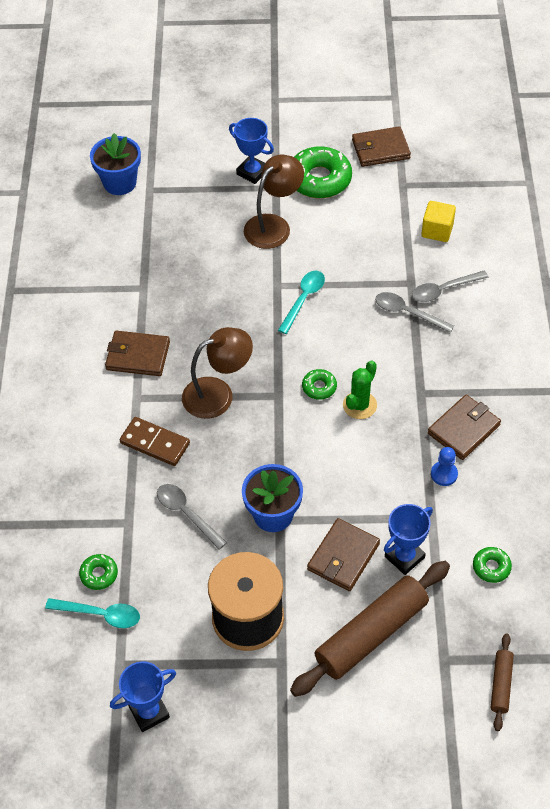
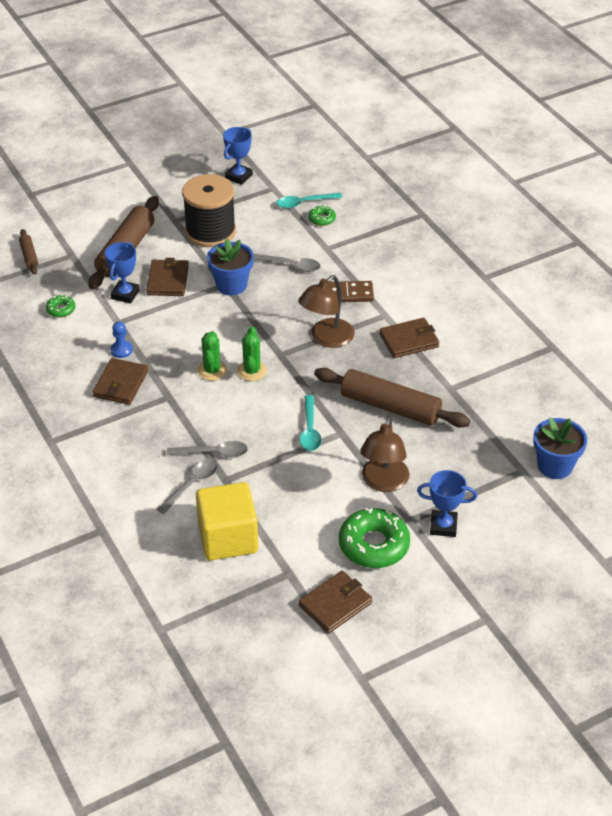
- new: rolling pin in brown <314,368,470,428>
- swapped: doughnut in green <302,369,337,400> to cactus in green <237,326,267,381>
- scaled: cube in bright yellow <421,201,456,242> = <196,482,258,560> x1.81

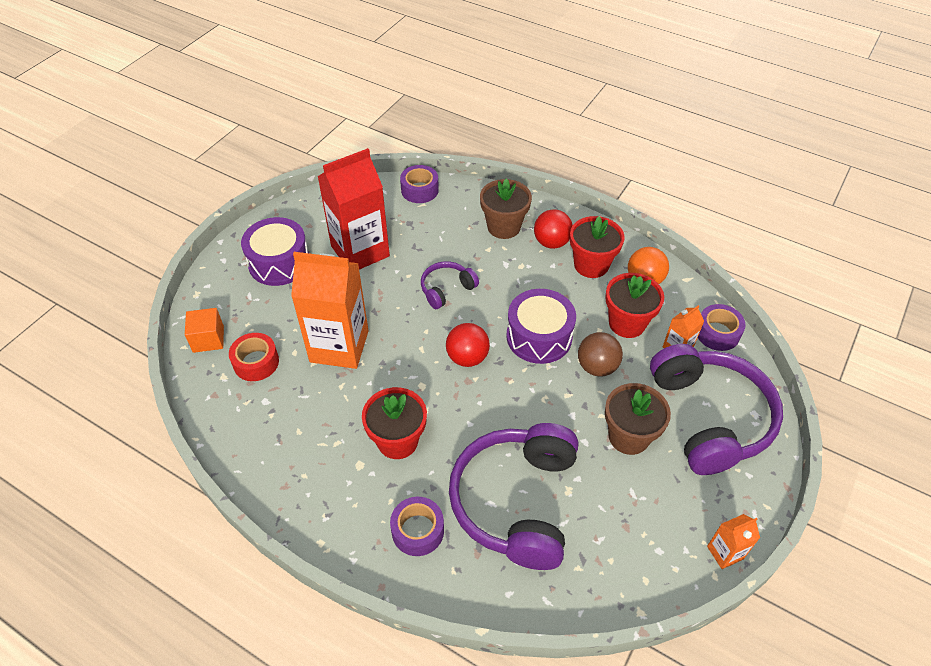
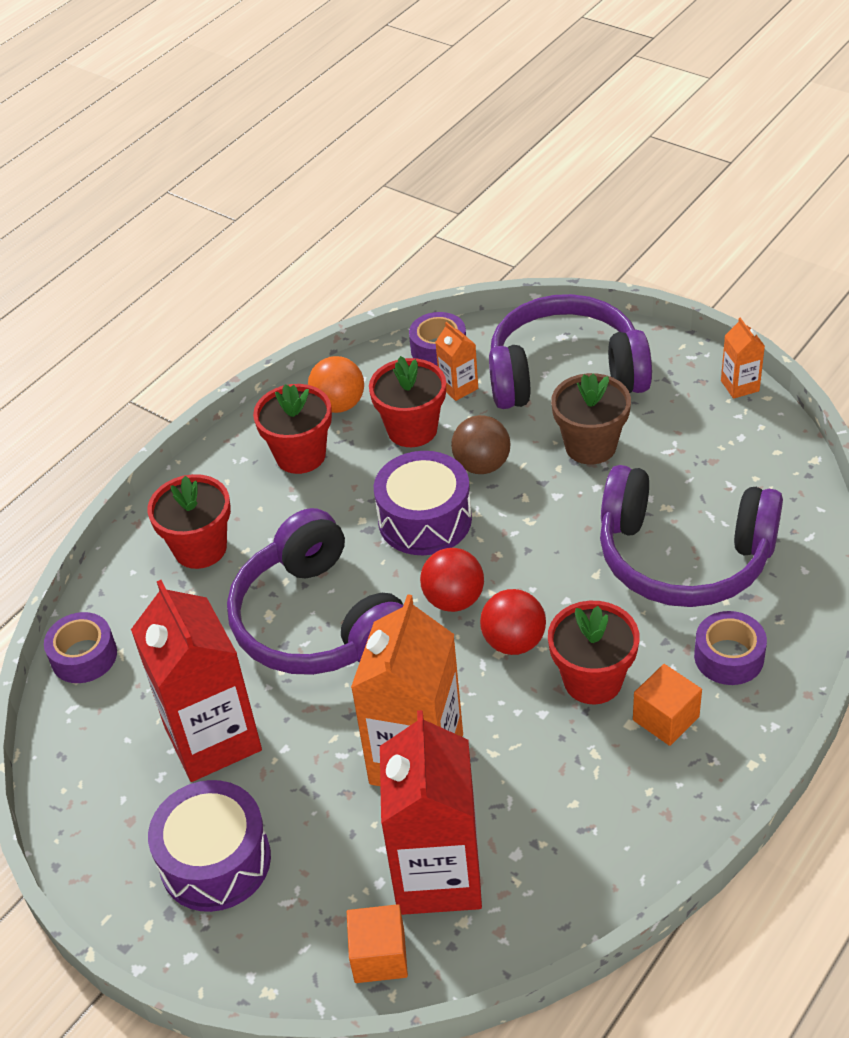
- new: cube in orange <633,664,702,746>
- shifted: ball in red <534,210,573,249> to <480,589,546,655>
- swapped: tape in red <229,333,279,381> to carton in red <380,710,482,915>
- repainted: plant pot in brown <480,178,532,239> to plant pot in red <147,474,231,569>
- scaled: headset in royal purple <421,261,479,309> = <227,508,403,675> x2.10

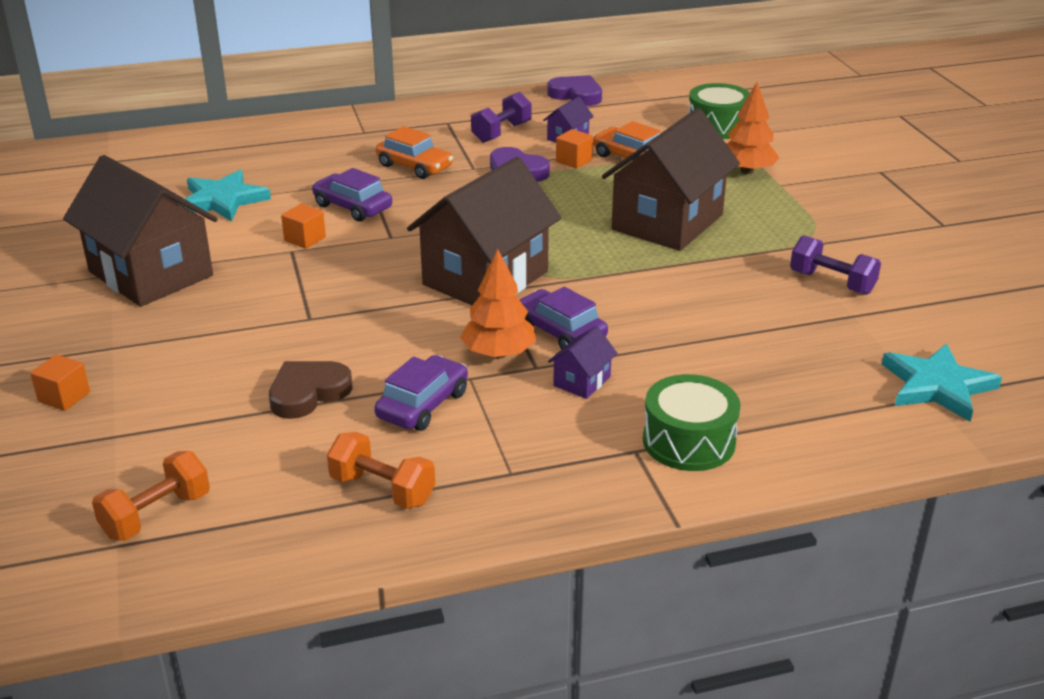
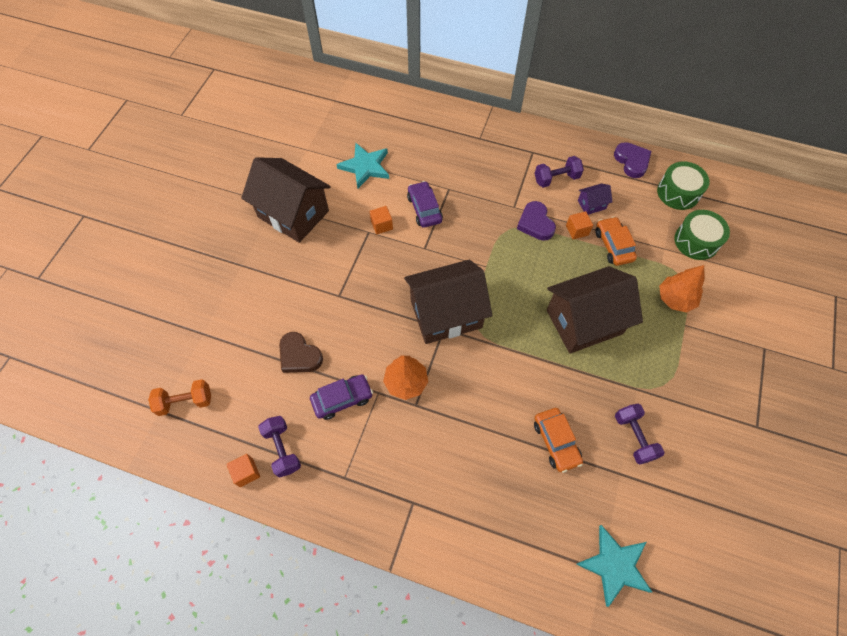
- gone: automobile in royal purple <519,287,608,350>
- gone: cottage in royal purple <548,326,618,399>
- shifted: cube in orange <30,354,90,411> to <226,454,260,487>
- shifted: automobile in orange <376,126,453,179> to <534,408,583,473>
- shifted: toy drum in green <643,374,741,471> to <657,162,709,210>
- repainted: free weight in orange <327,432,435,509> to free weight in royal purple <258,416,301,478>
- rotated: cottage in brown <63,155,218,307> = <241,157,331,243> 45 degrees counterclockwise
- rotated: love heart in brown <269,361,353,419> = <279,332,323,373> 135 degrees counterclockwise

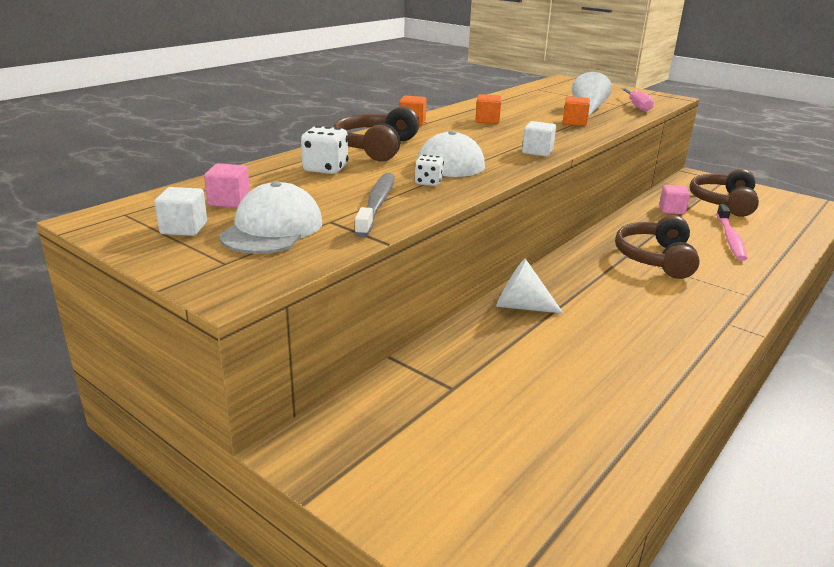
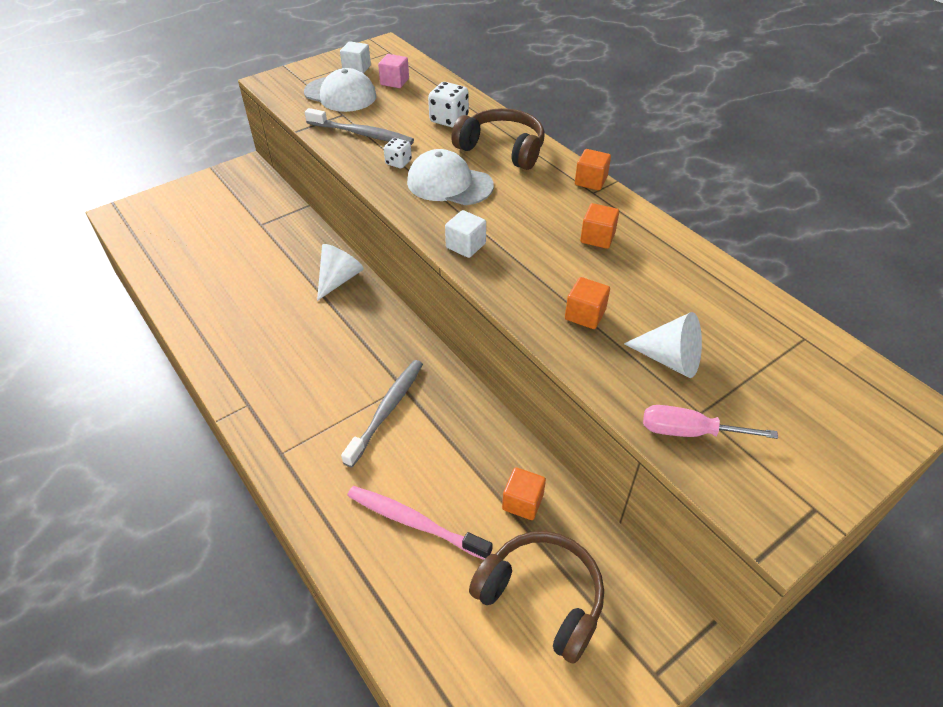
- swapped: headset in brown <615,215,700,279> to toothbrush in gray <341,360,423,468>
- repainted: cube in rosy <659,185,690,215> to cube in orange <502,467,546,520>

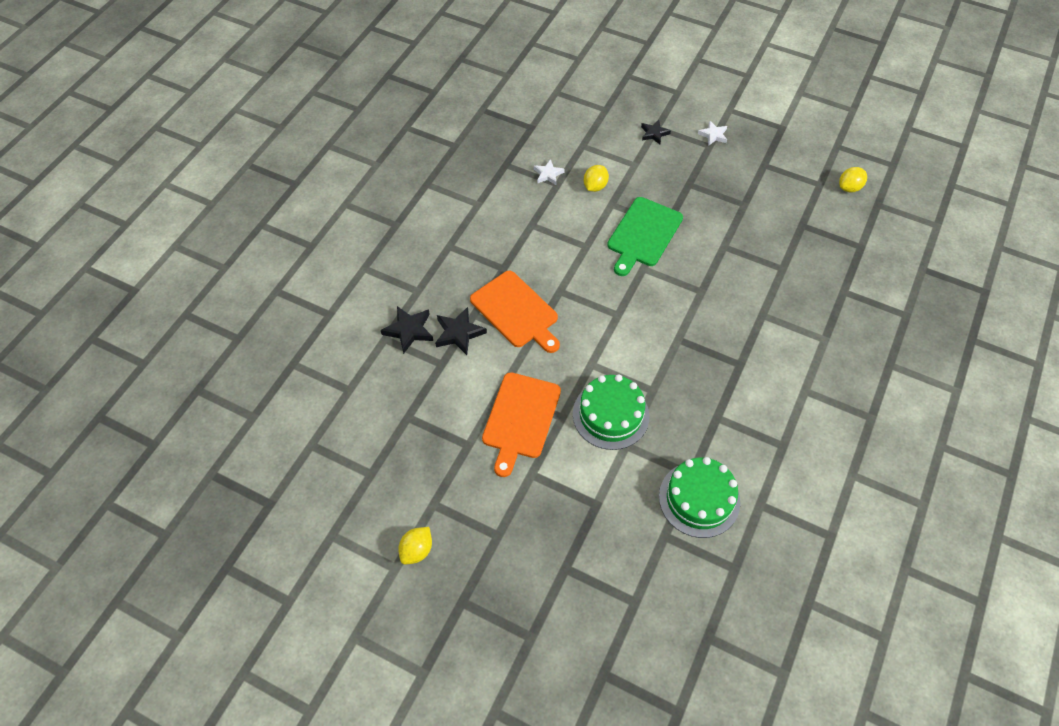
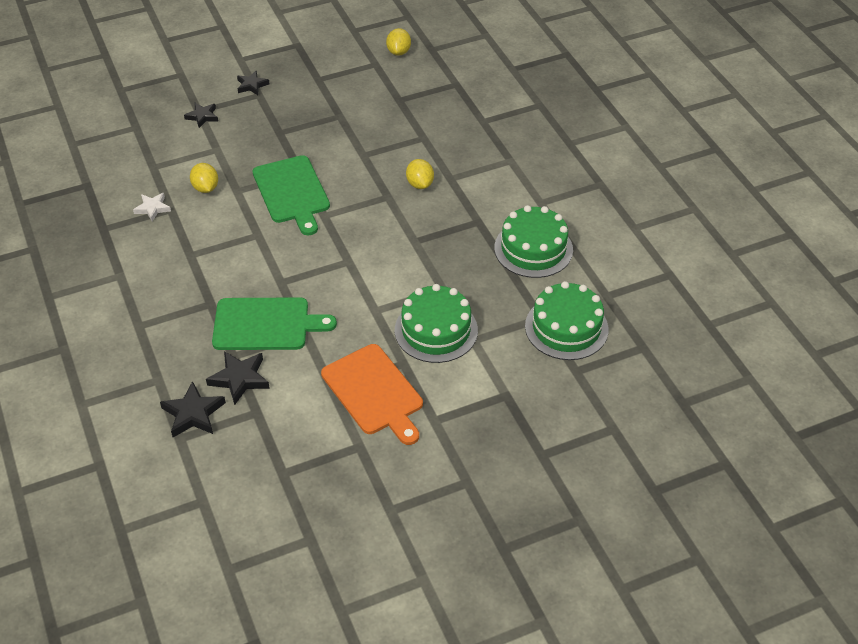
- new: gateau in green <494,205,573,278>
- shifted: citrus fruit in bright yellow <398,527,432,564> to <406,159,434,189>
- repainted: cutting board in orange <470,271,560,353> to cutting board in green <212,297,337,350>
- repainted: star shape in white <698,121,727,146> to star shape in ebony <237,71,270,95>

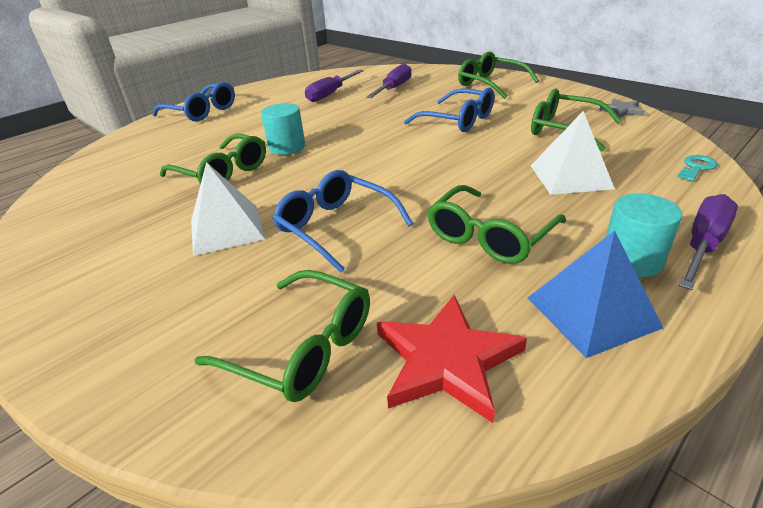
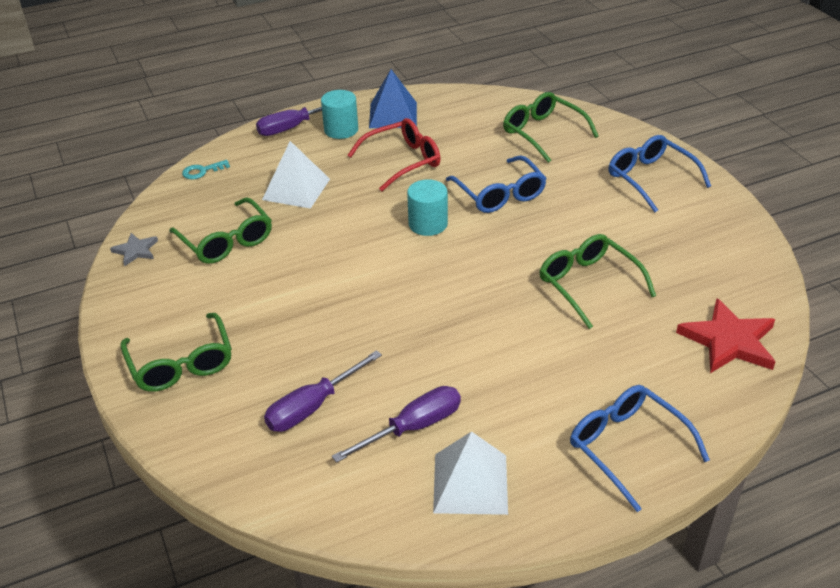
- shifted: solid pyramid in white <191,162,265,256> to <433,431,508,515>
- shifted: cylinder in aqua <261,103,305,155> to <407,179,448,236>
- shifted: star shape in red <377,295,527,423> to <676,298,776,373>
- shifted: spectacles in royal blue <404,87,494,132> to <609,135,711,213>
- repainted: spectacles in green <427,185,566,264> to spectacles in red <348,118,441,191>

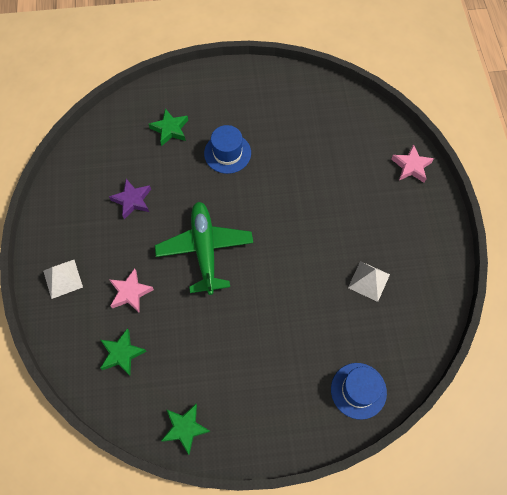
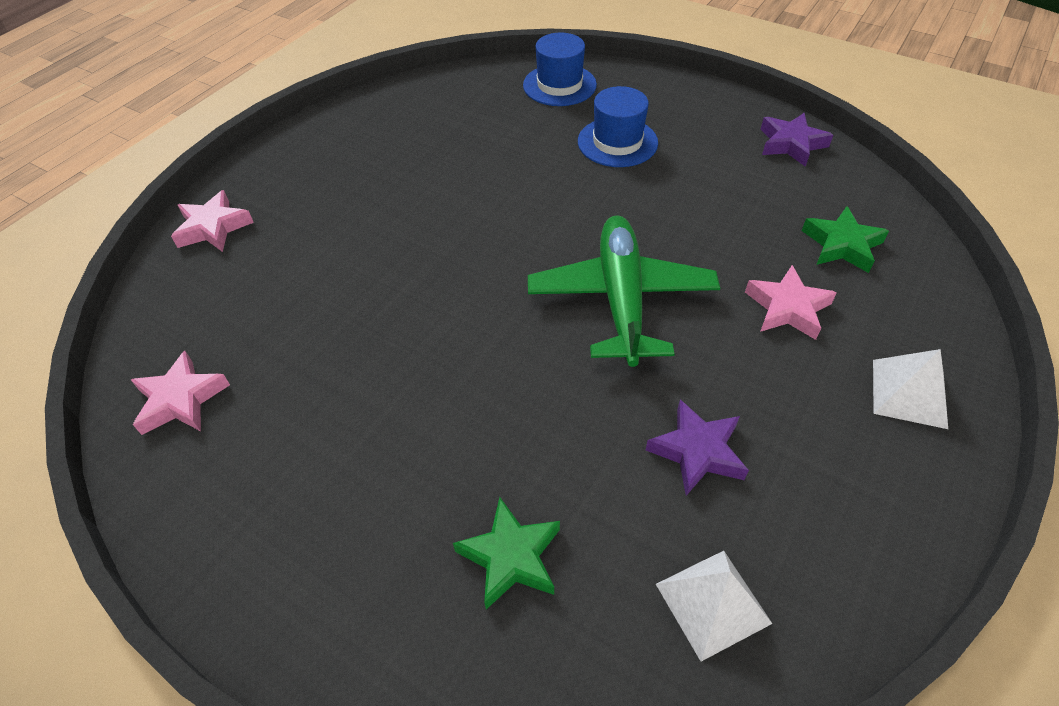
- new: star shape in rosy <131,351,230,435>
- shifted: top hat in royal blue <204,125,251,174> to <578,86,658,167>
- shifted: solid pyramid in white <348,261,390,302> to <656,551,772,661>
- repainted: star shape in green <161,404,211,455> to star shape in royal purple <760,113,833,167>
- rotated: aeroplane in green <155,202,253,295> = <528,216,720,367> 150 degrees clockwise

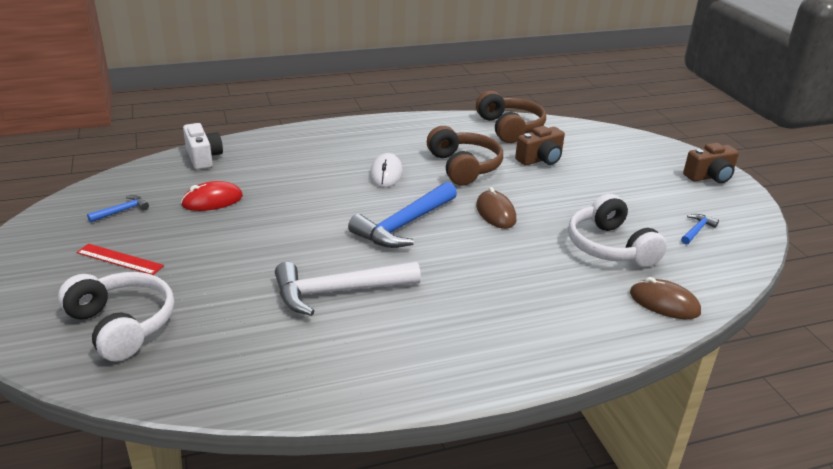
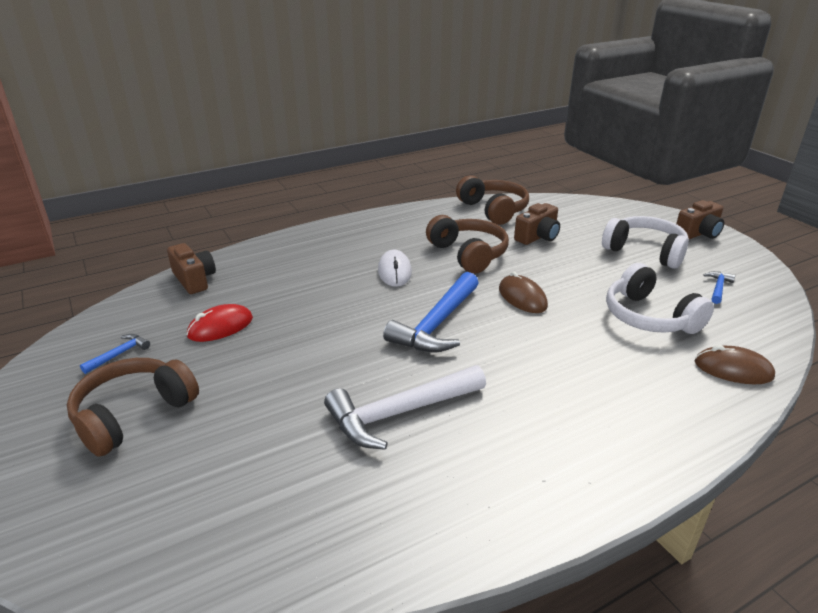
- shifted: headset in white <58,272,174,362> to <602,216,689,269>
- swapped: ruler in red <77,244,164,275> to headset in brown <67,358,199,457>
- repainted: photo camera in white <183,123,223,170> to photo camera in brown <167,243,216,294>

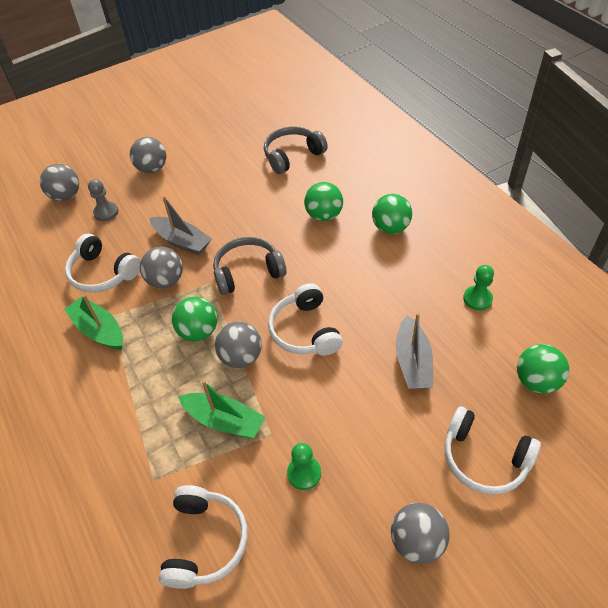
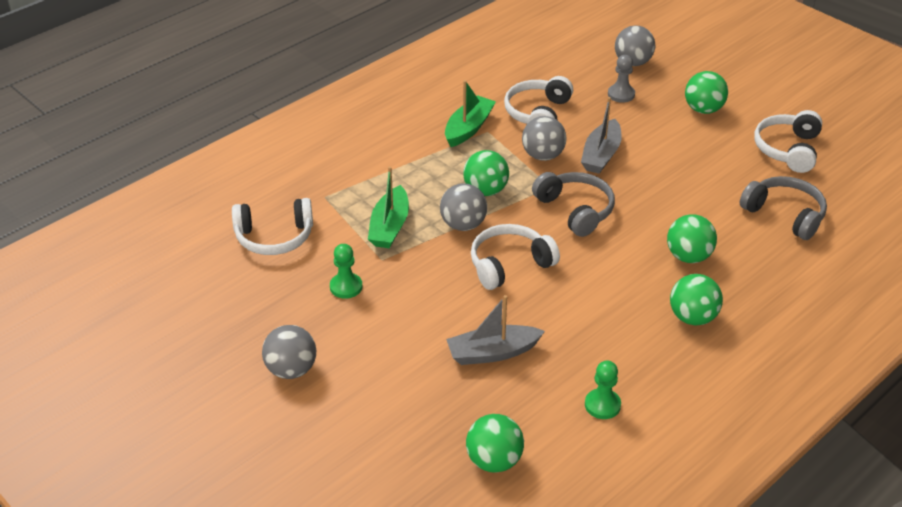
- shifted: headset in white <445,406,541,495> to <754,110,822,173>
- repainted: ball in gray <130,137,166,173> to ball in green <685,71,728,114>

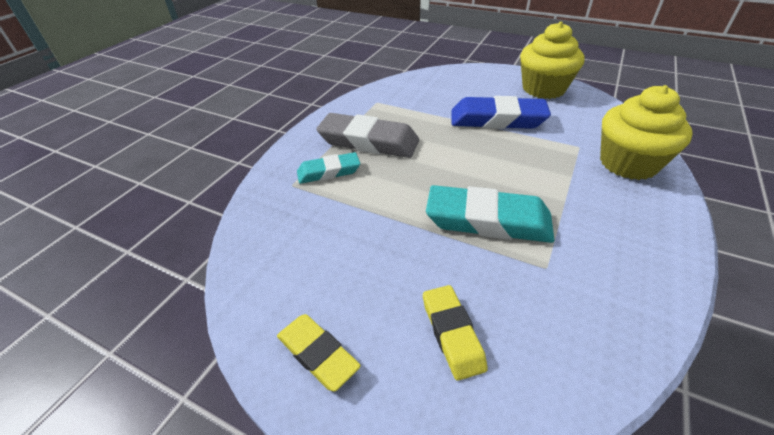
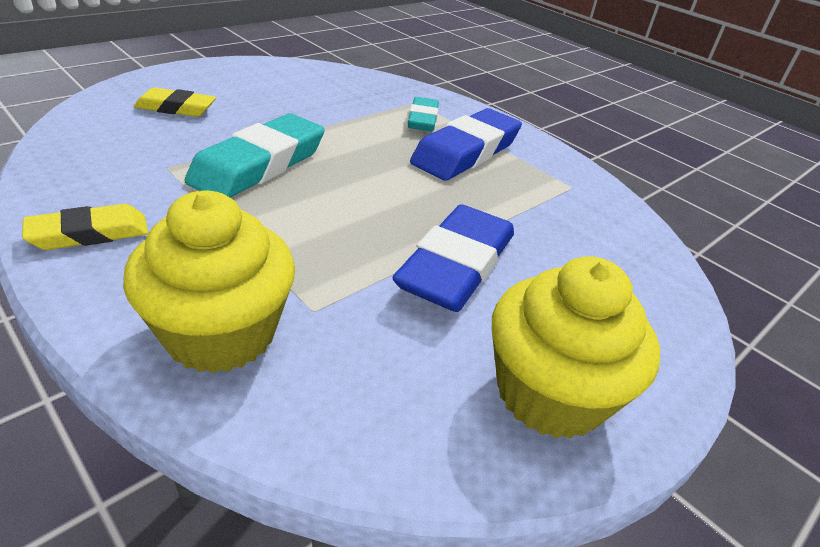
- shifted: eraser in bright yellow <277,314,361,391> to <22,204,148,250>
- repainted: eraser in gray <316,113,419,158> to eraser in royal blue <410,108,522,181>

